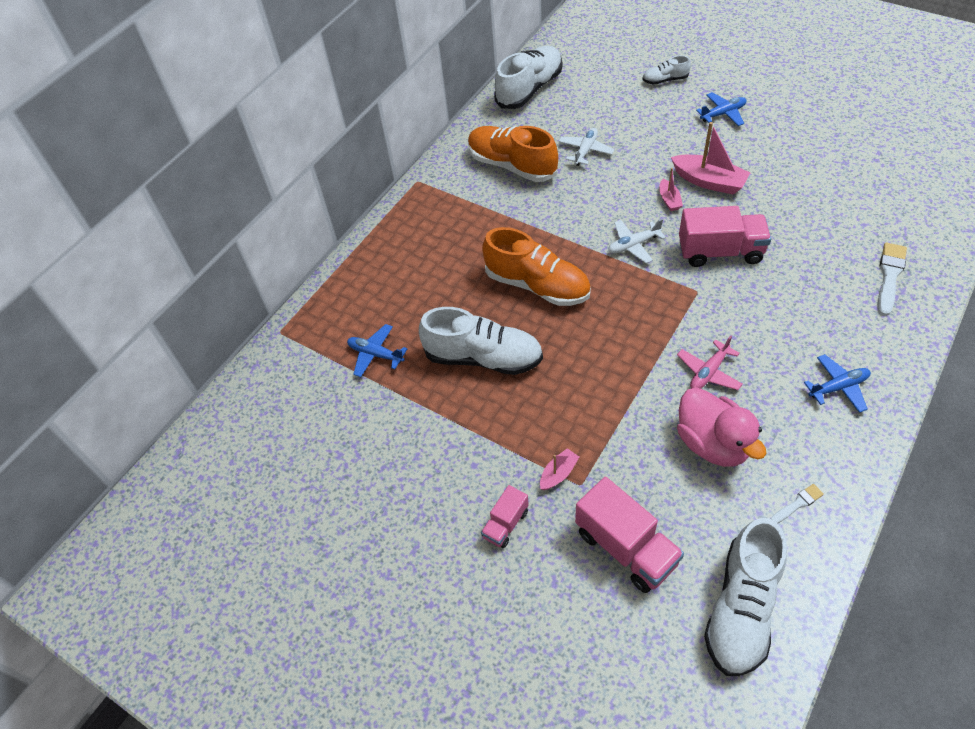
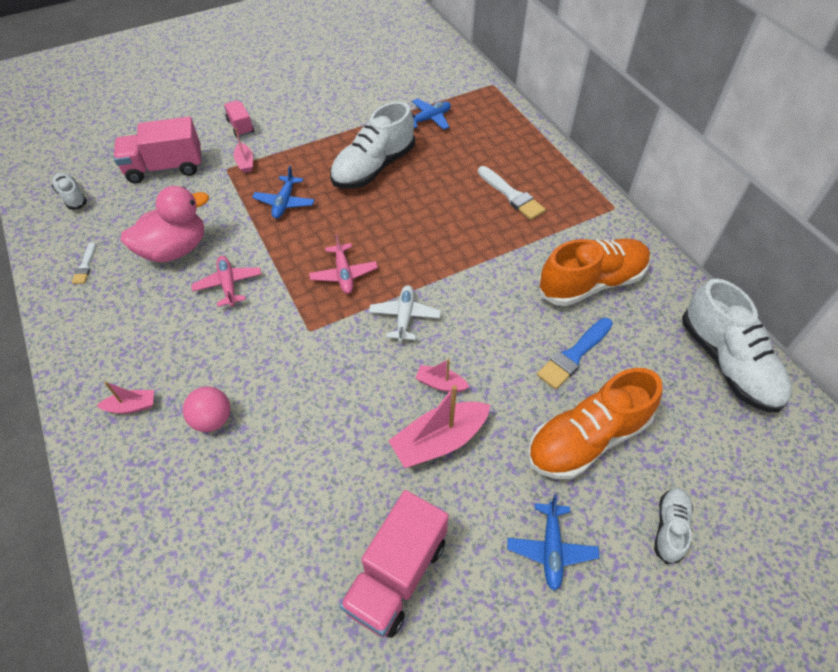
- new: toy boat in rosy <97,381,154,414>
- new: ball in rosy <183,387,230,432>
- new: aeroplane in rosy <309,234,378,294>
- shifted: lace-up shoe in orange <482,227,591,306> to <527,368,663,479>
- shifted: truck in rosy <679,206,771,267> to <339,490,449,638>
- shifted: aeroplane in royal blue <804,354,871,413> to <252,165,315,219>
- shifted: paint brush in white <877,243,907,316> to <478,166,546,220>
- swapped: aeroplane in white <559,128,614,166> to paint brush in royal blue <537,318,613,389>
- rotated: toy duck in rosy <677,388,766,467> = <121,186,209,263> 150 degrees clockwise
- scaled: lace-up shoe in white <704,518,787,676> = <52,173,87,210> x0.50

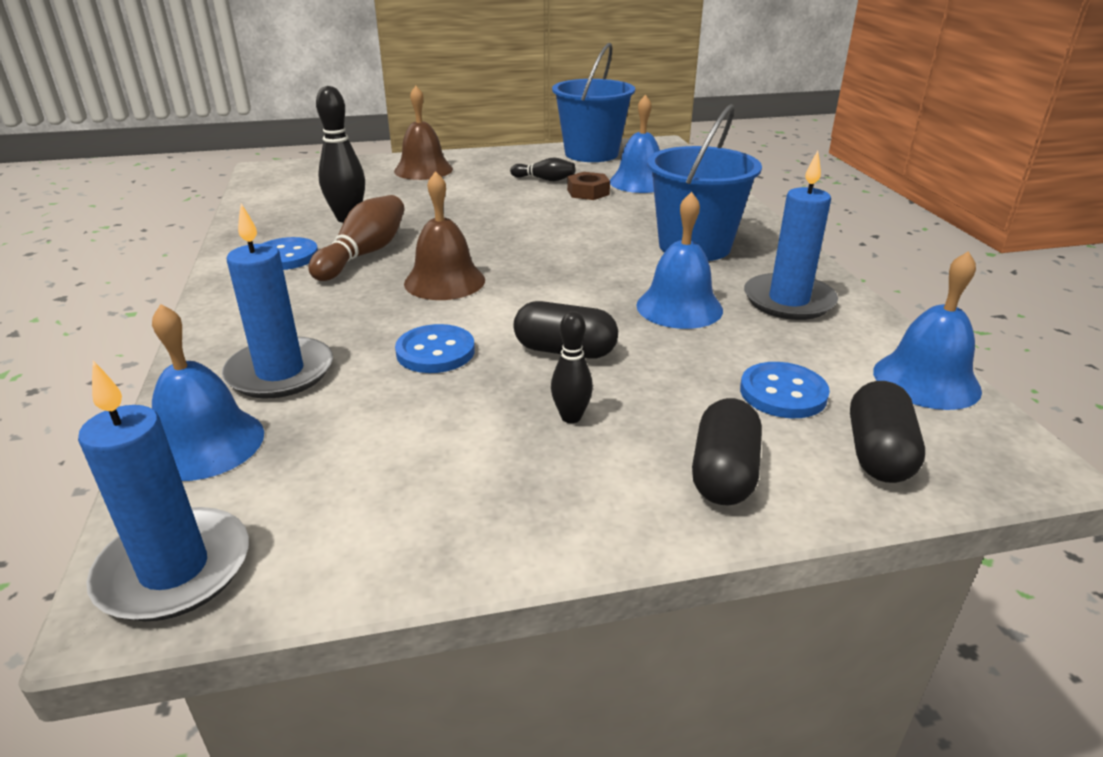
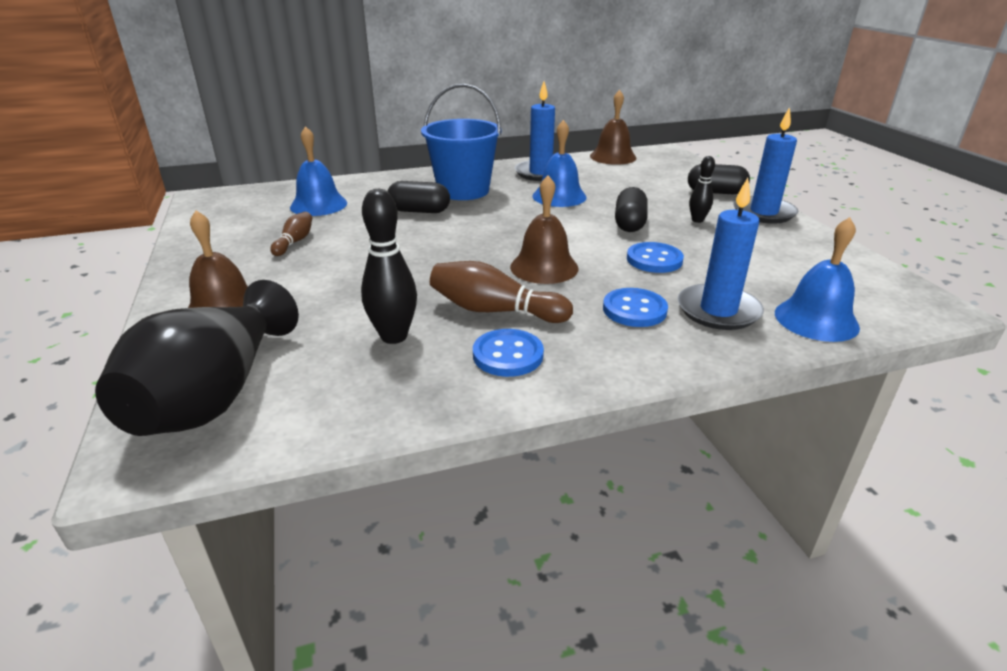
- gone: pail in royal blue <552,43,635,162>
- gone: nut in brown <567,172,610,200>
- new: tall vase in ebony <95,280,299,436>
- shifted: pillar candle in royal blue <78,361,249,622> to <733,107,798,224>
- shifted: shirt button in royal blue <740,362,830,418> to <603,288,668,327>
- shifted: pill shape in ebony <850,381,925,483> to <388,181,450,213>
- repainted: bowling pin in ebony <510,157,575,181> to bowling pin in brown <270,212,312,256>
- repainted: school bell in royal blue <873,251,982,410> to school bell in brown <590,90,636,165>

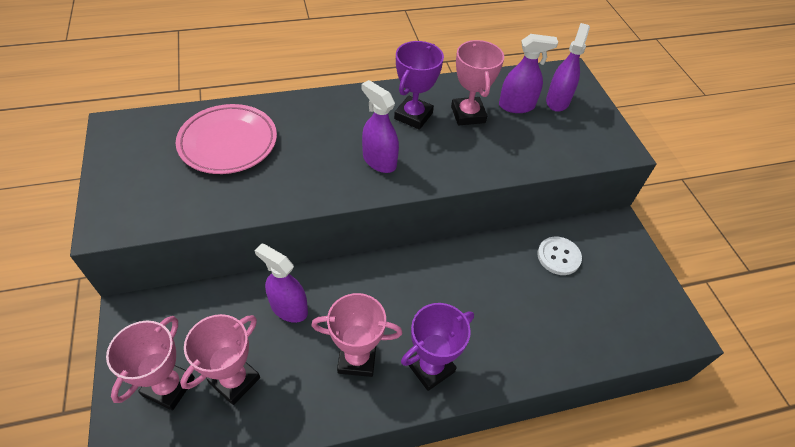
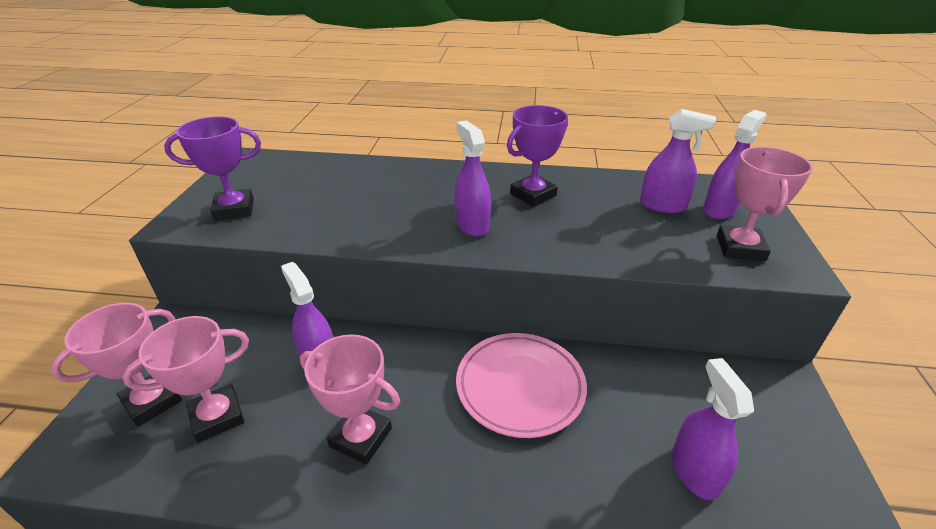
- gone: shirt button in white <537,237,582,275>
- new: sprayer in royal purple <672,358,754,500>
- shifted: dinner plate in rosy <176,104,277,174> to <456,333,587,438>
- shifted: award cup in royal purple <401,303,474,391> to <164,116,261,220>
- shifted: award cup in rosy <451,40,504,125> to <717,147,813,261>

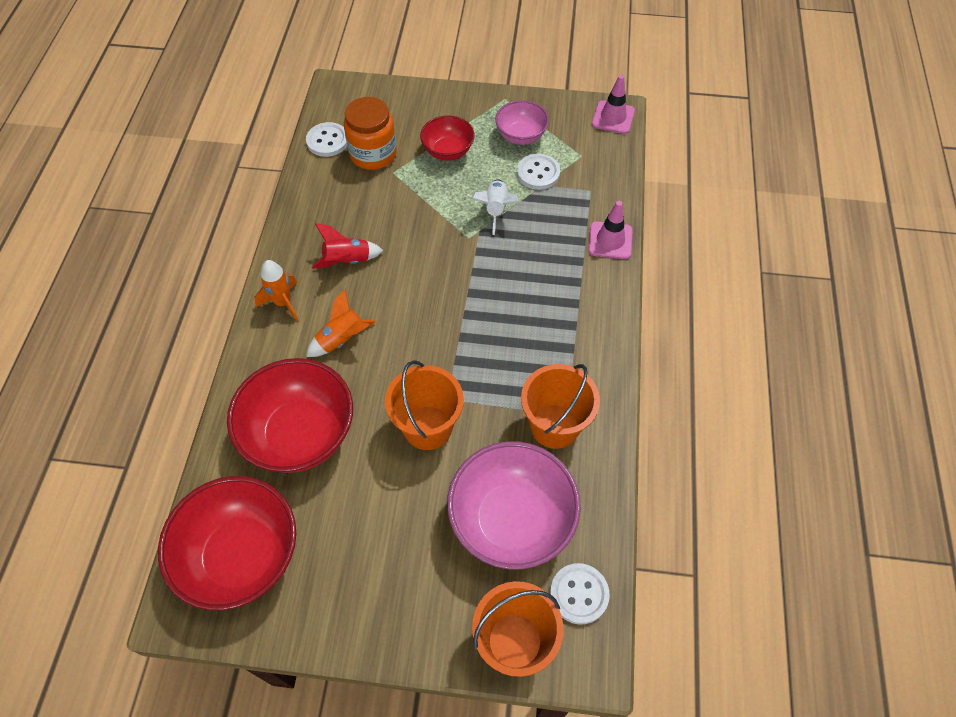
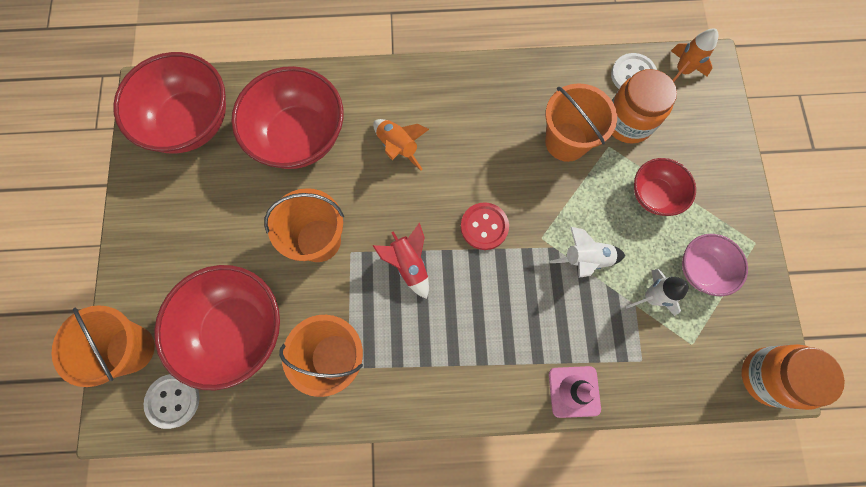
- new: shirt button in red <461,202,509,250>
- new: pail in orange <545,83,617,162>
- shifted: rocket in orange <254,260,298,322> to <671,29,718,82>
- shifted: rocket in red <312,223,383,269> to <373,223,429,299>
- swapped: shirt button in white <517,153,560,190> to rocket in white <626,269,688,316>
- swapped: safety cone in rosy <592,75,635,134> to preserve jar in orange <742,344,845,410>
- repainted: serving bowl in rosy <447,441,581,570> to serving bowl in red <154,265,280,390>

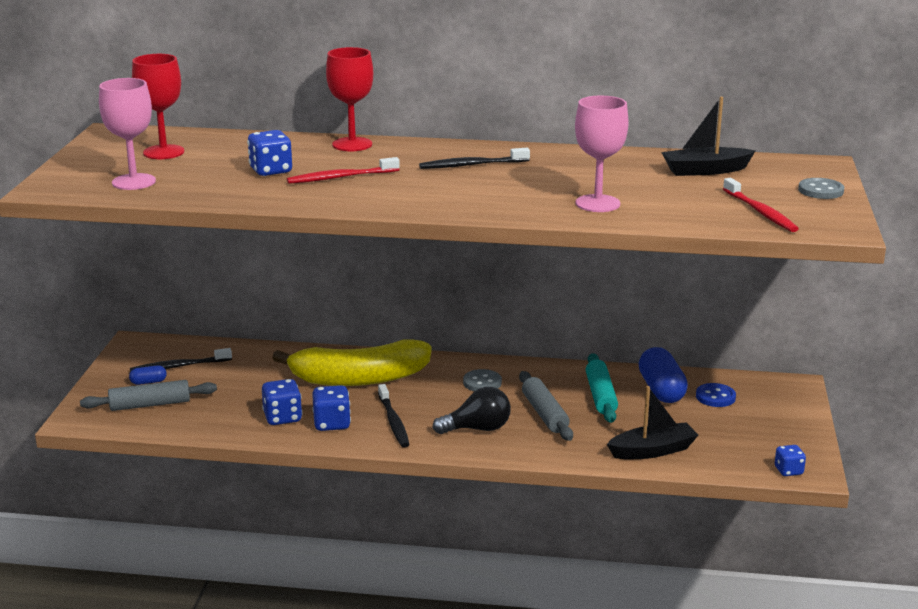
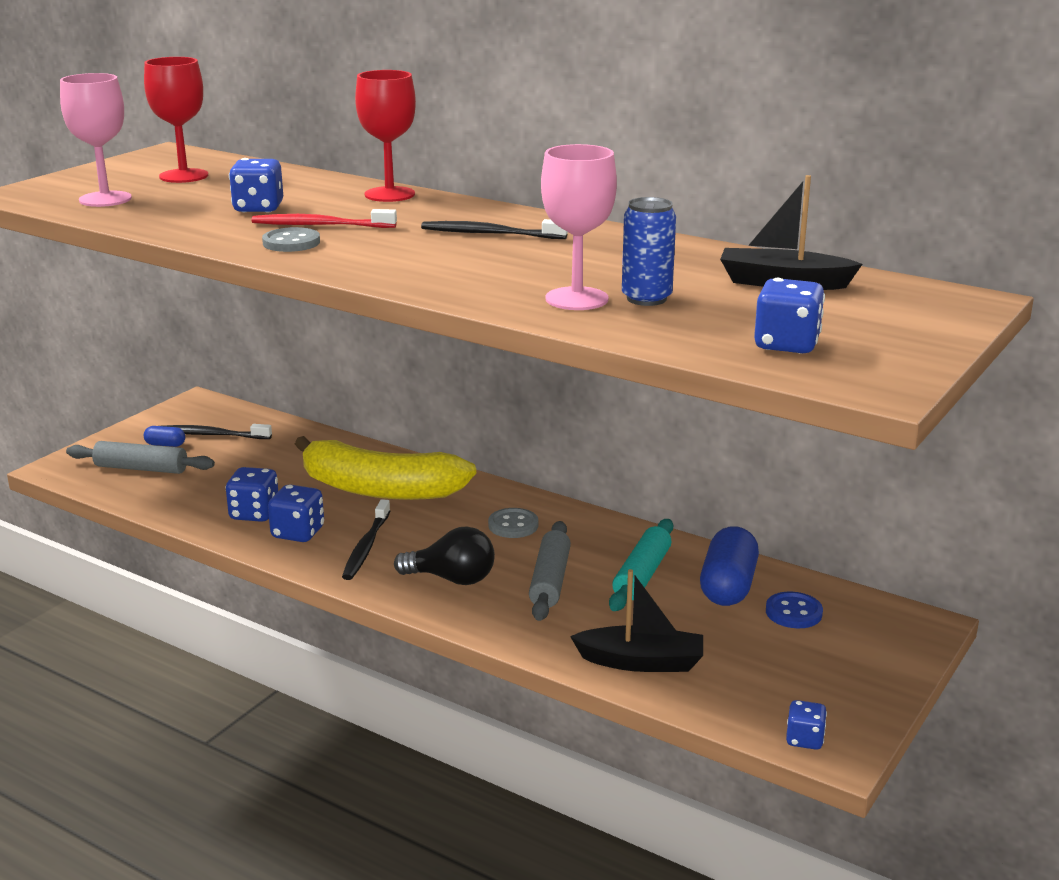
- new: soda can in royal blue <622,197,676,306>
- shifted: shirt button in gray <798,178,844,199> to <262,227,320,252>
- swapped: toothbrush in red <723,178,799,232> to die in royal blue <754,278,825,354>

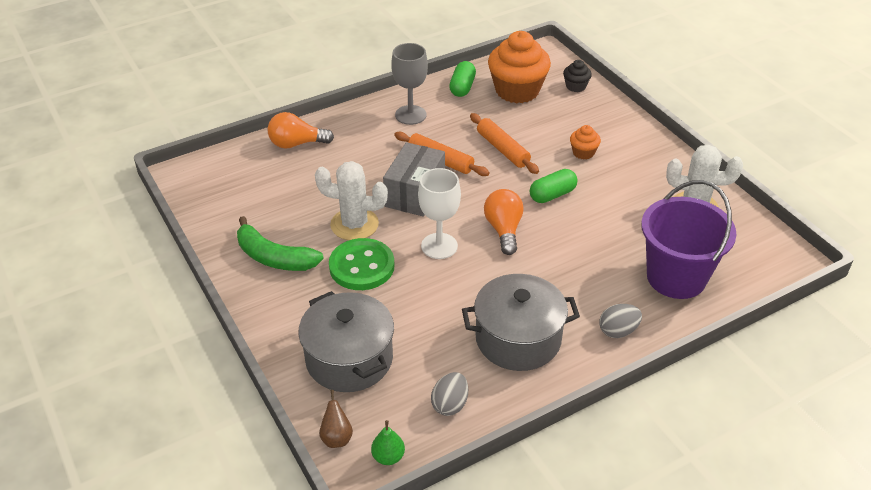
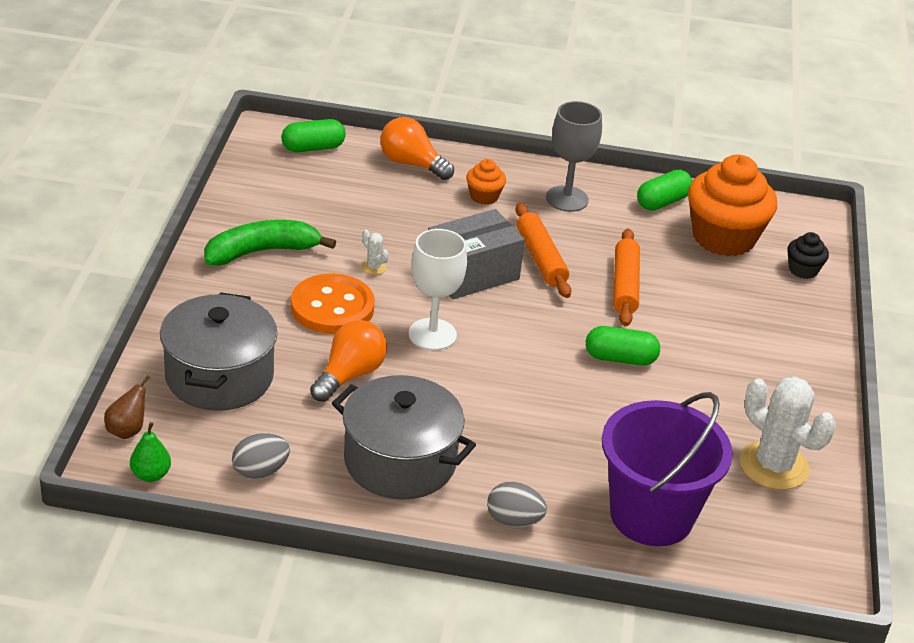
- new: pill shape in green <281,119,346,152>
- shifted: light bulb in orange <484,189,524,255> to <310,320,387,402>
- shifted: cupcake in orange <570,125,601,159> to <466,159,506,205>
- repainted: shirt button in green <329,238,395,290> to shirt button in orange <291,273,375,334>
- rotated: banana in green <237,216,324,271> = <204,220,336,266> 90 degrees clockwise
- scaled: cactus in white <315,161,388,240> = <361,230,389,275> x0.41

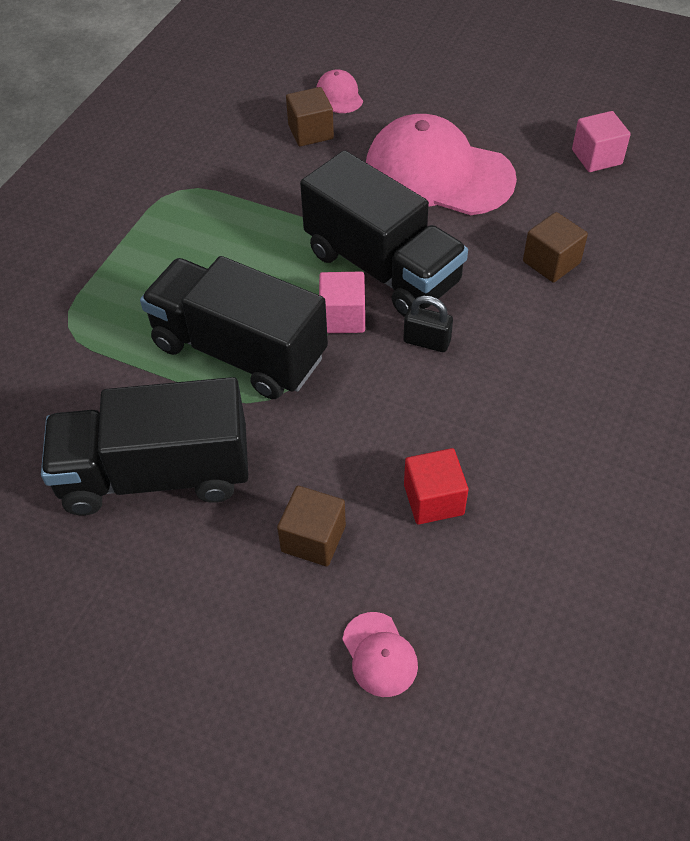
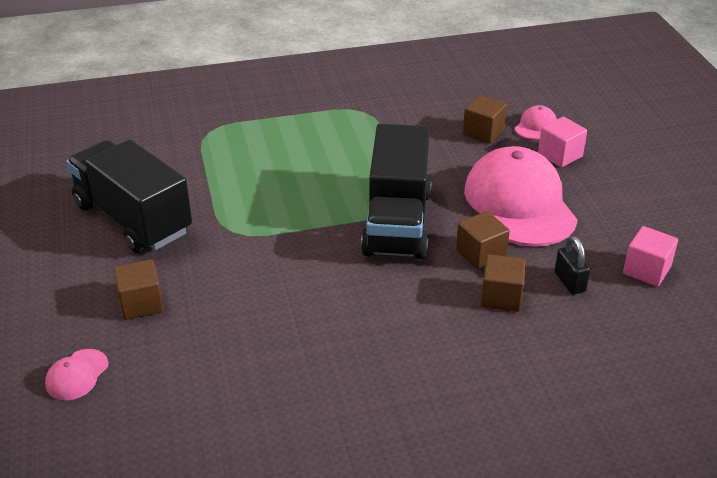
- gone: truck in ebony <140,256,328,399>
- gone: cube in red <404,448,468,524>
- new: cube in brown <456,211,510,270>
- shifted: cube in rosy <319,272,365,333> to <538,116,587,167>
- shifted: lock in ebony <403,295,453,352> to <555,236,590,295>

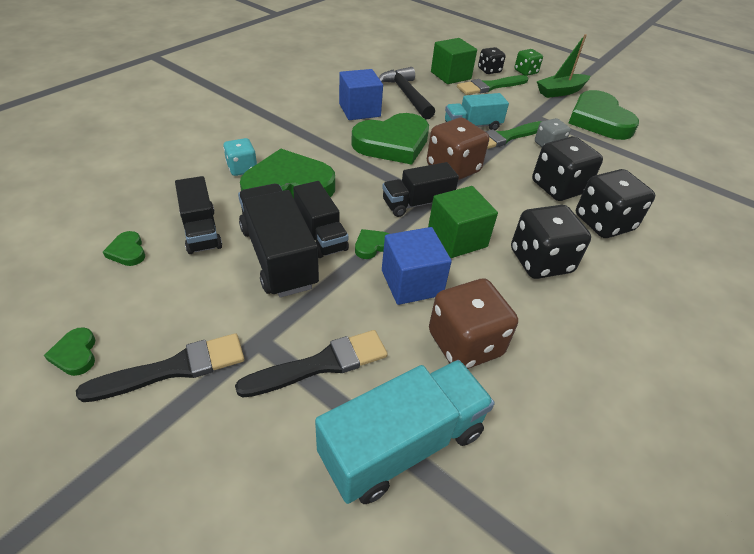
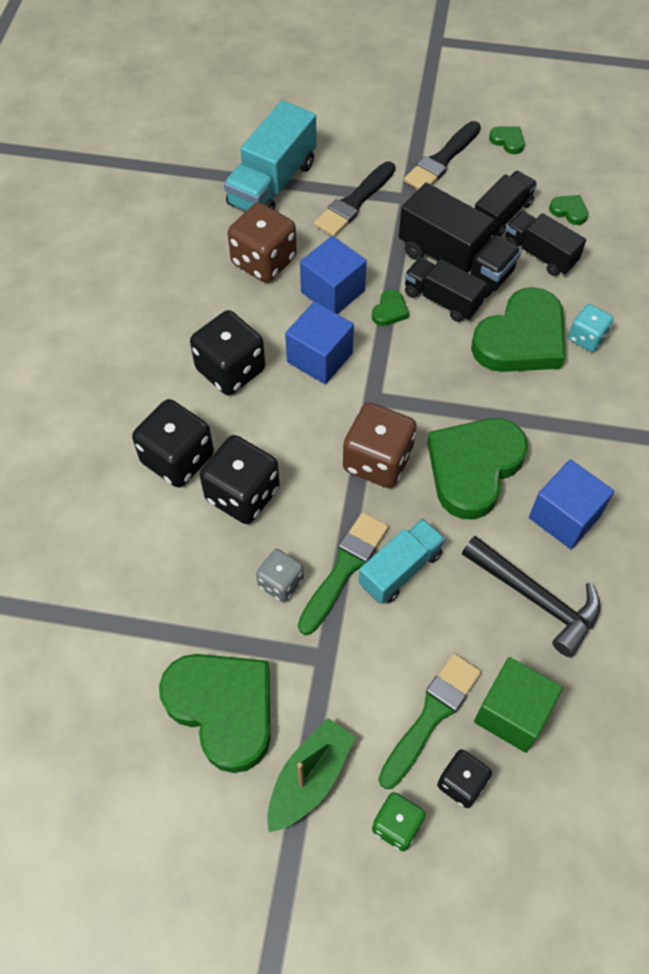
- shifted: truck in ebony <382,162,459,217> to <475,171,537,236>
- repainted: cube in green <428,186,498,258> to cube in royal blue <285,302,354,384>

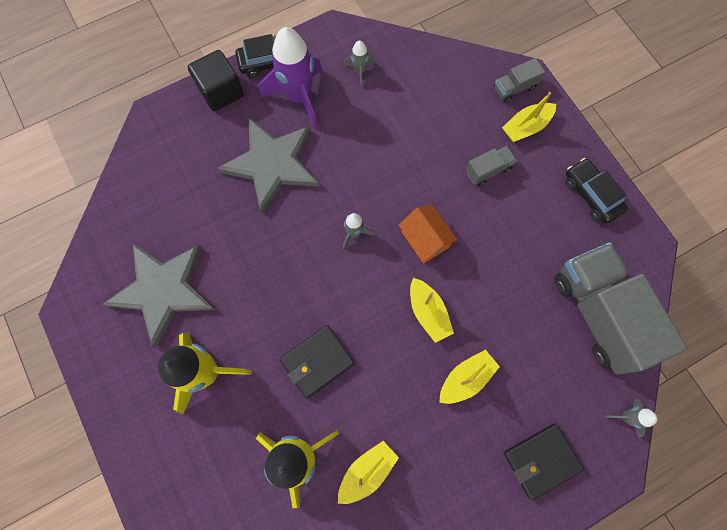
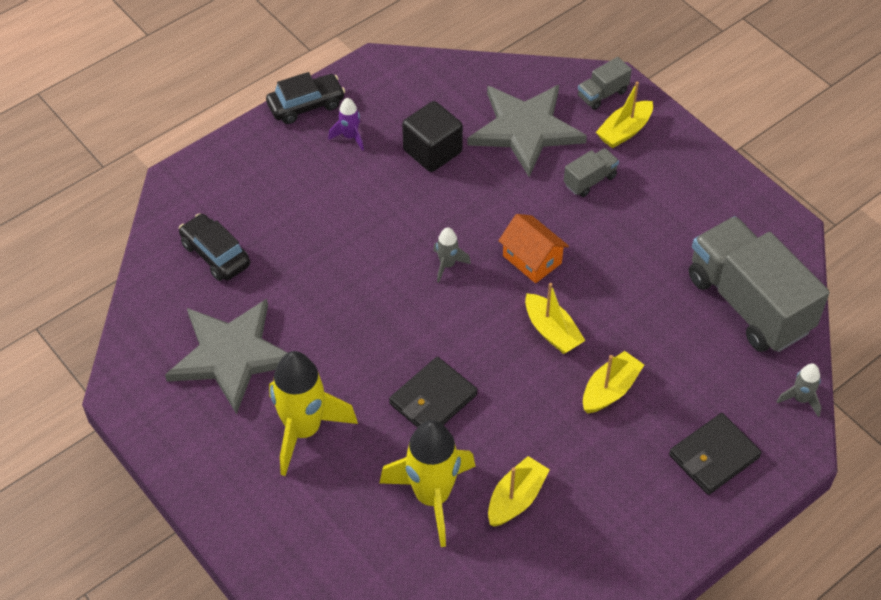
- gone: rocket in gray <344,40,375,87>
- shifted: cube in ebony <188,50,244,111> to <402,101,463,172>
- shifted: star shape in gray <217,118,319,214> to <467,85,587,177>
- shifted: automobile in ebony <566,158,628,224> to <179,213,250,281>
- scaled: rocket in royal purple <260,27,322,129> = <328,98,364,151> x0.47

